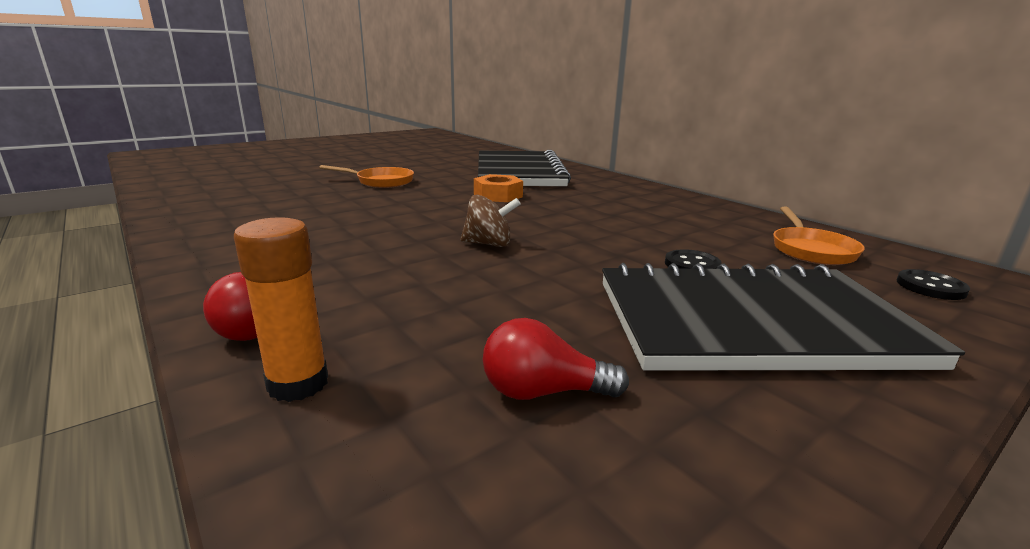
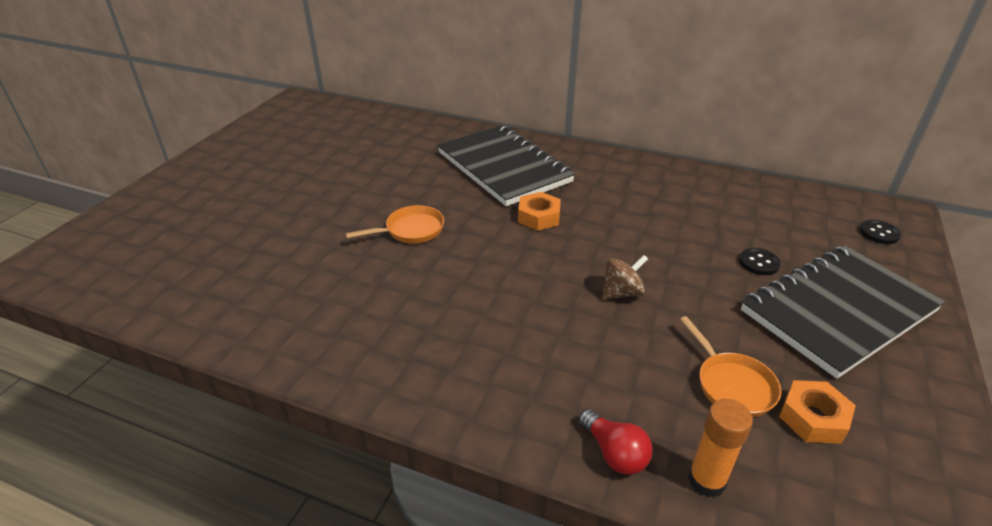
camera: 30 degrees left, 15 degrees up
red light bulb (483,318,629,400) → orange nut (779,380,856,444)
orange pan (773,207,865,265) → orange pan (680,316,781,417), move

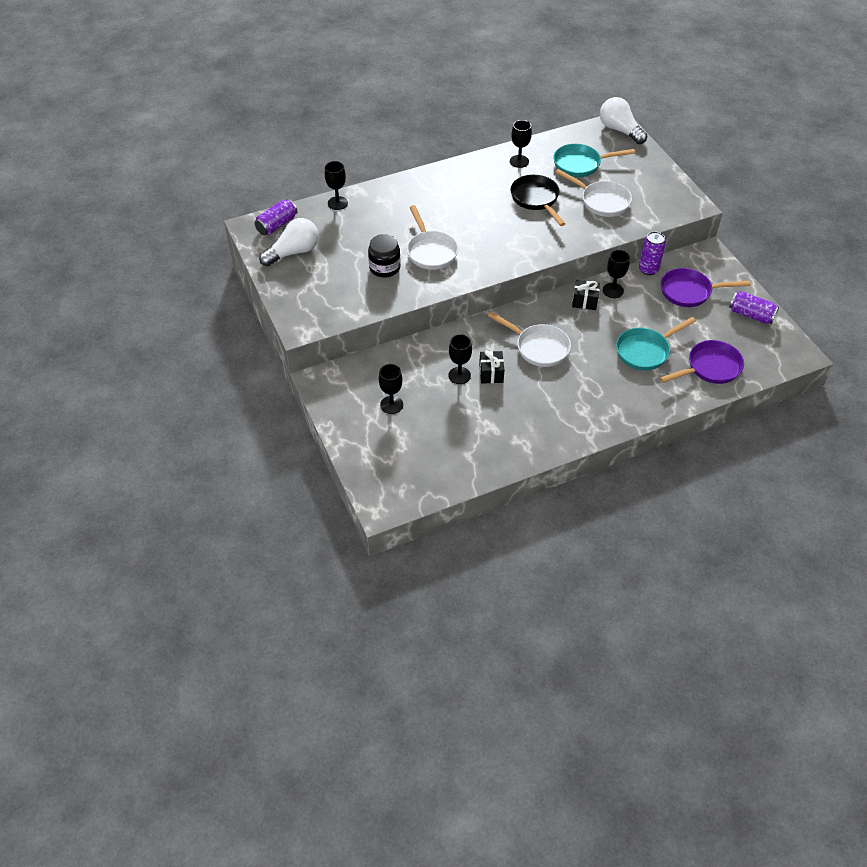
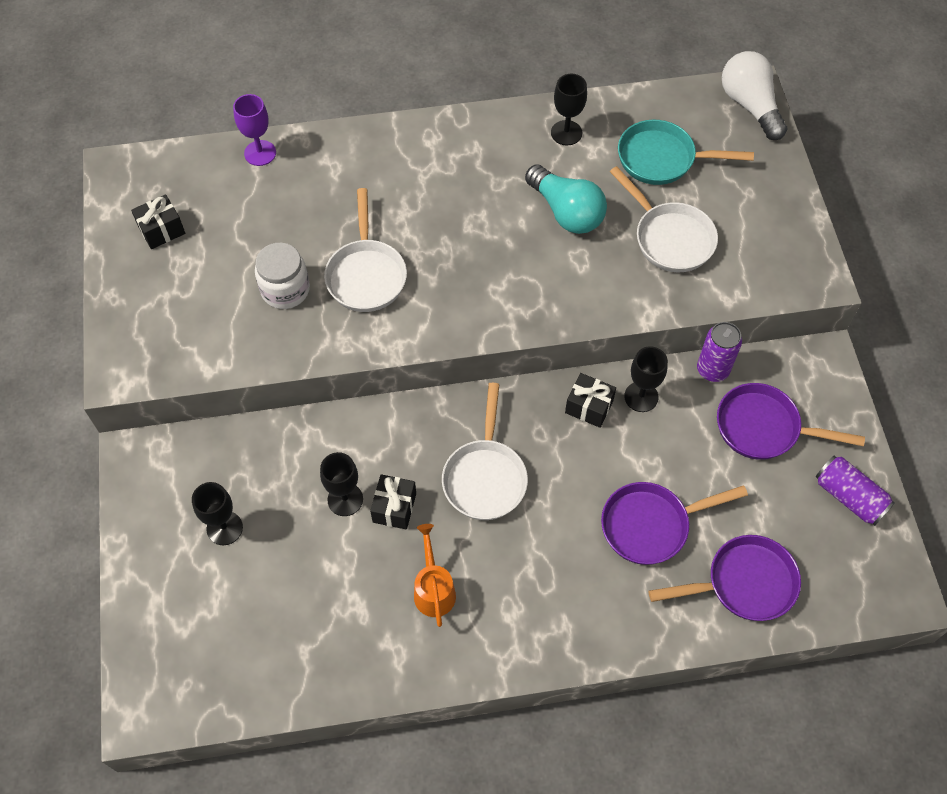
camera: 15 degrees right, 10 degrees up
purple can (255,199,297,235) → -
white light bulb (259,218,319,266) → black gift (131,194,185,249)
black goblet (325,161,348,210) → purple goblet (233,94,276,166)
black jar (368,234,401,278) → white jar (255,243,310,309)
white pan (488,312,571,367) → white pan (442,383,528,520), 45 degrees clockwise
black pan (511,175,566,226) → turquoise light bulb (525,165,607,234)
turquoise pan (616,317,696,370) → purple pan (601,482,748,565)
- → orange watering can (414,524,456,627)

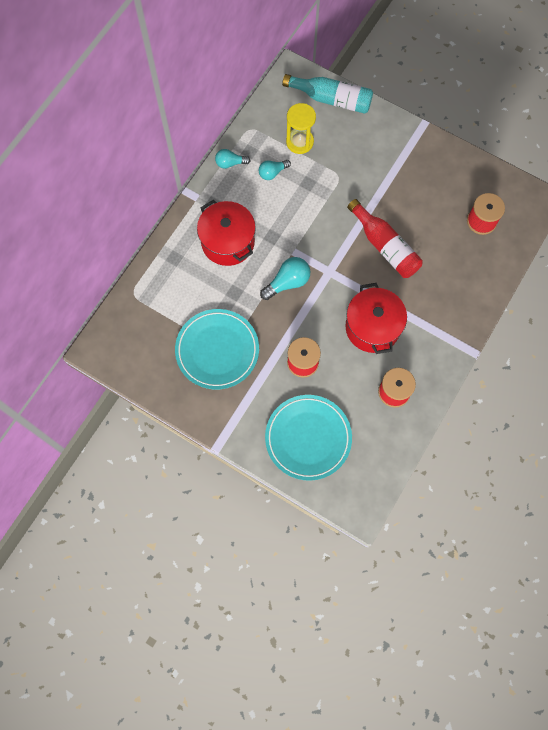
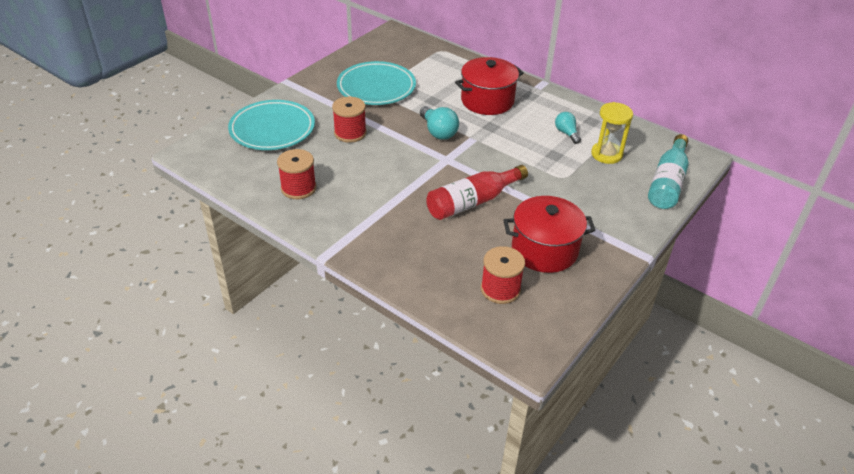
camera: 95 degrees right, 30 degrees down
turquoise light bulb (215,149,251,169) → -
red pot (345,283,407,354) → red pot (503,196,596,273), move

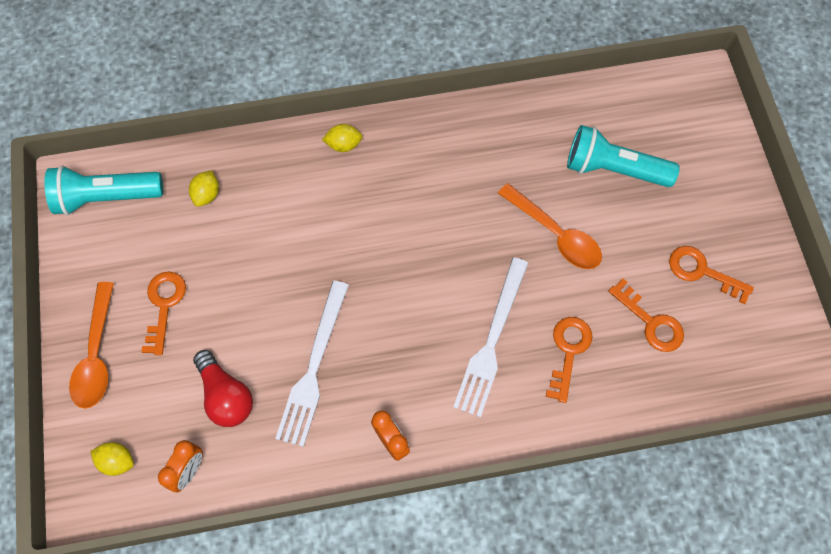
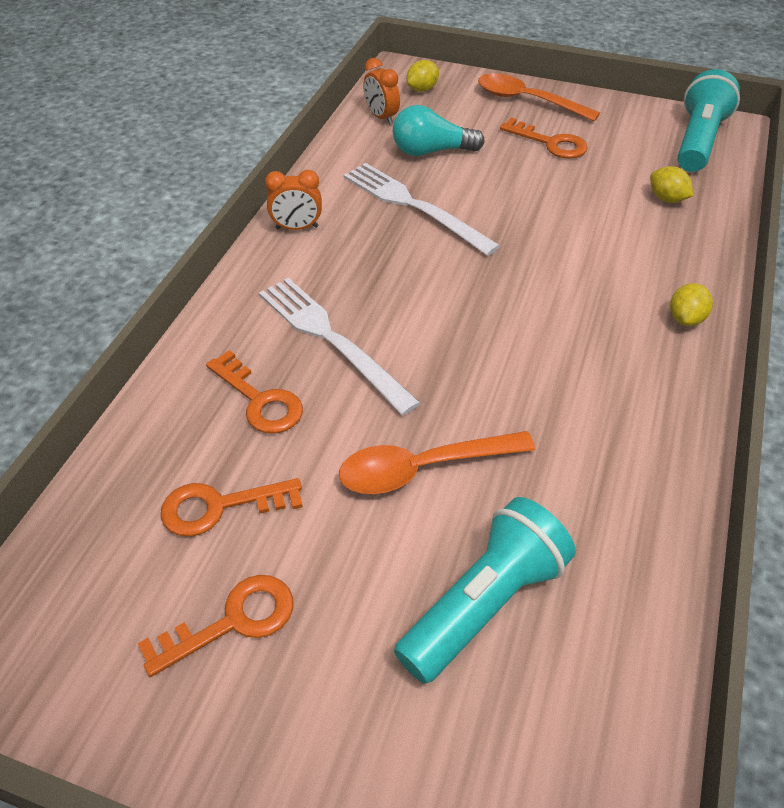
camera: 120 degrees right, 20 degrees down
red light bulb (193,350,253,427) → turquoise light bulb (393,105,485,156)

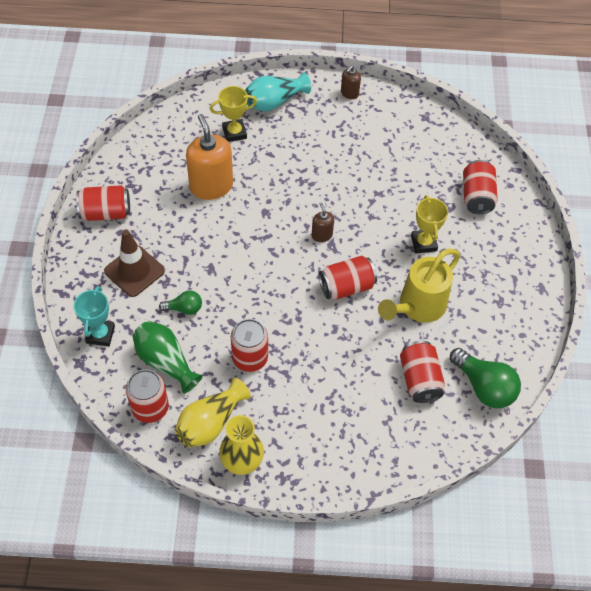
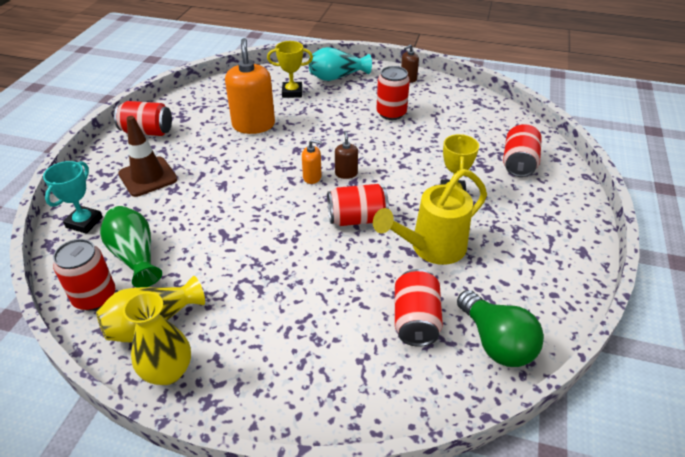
camera: 15 degrees right, 15 degrees down
green light bulb (159,290,202,315) → -
red can (231,319,268,372) → red can (376,66,410,120), move
- → orange soap dispenser (302,139,322,184)

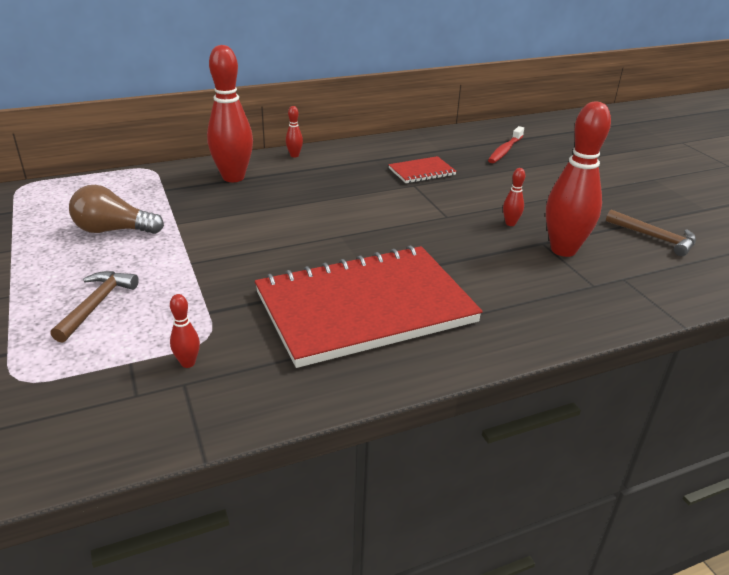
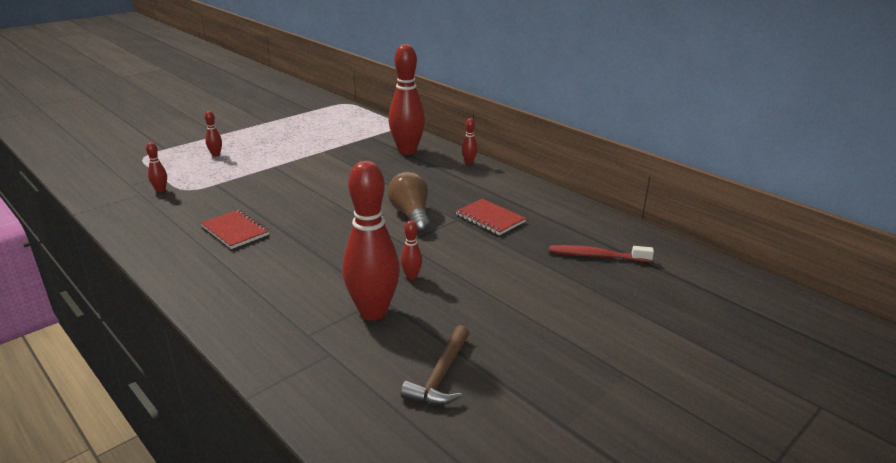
camera: 70 degrees right, 5 degrees down
brown hammer (50,271,139,343) → red bowling pin (205,111,222,157)
brown light bulb (69,185,164,234) → brown light bulb (387,172,430,233), move
red notebook (255,245,483,368) → red notebook (201,210,269,249), x0.42

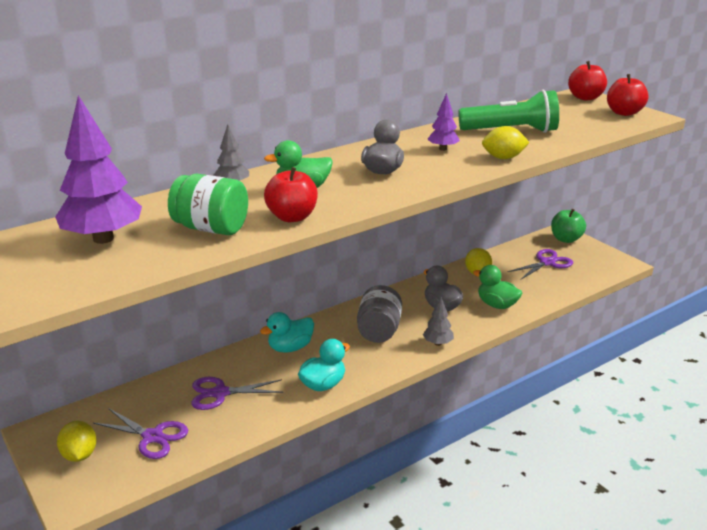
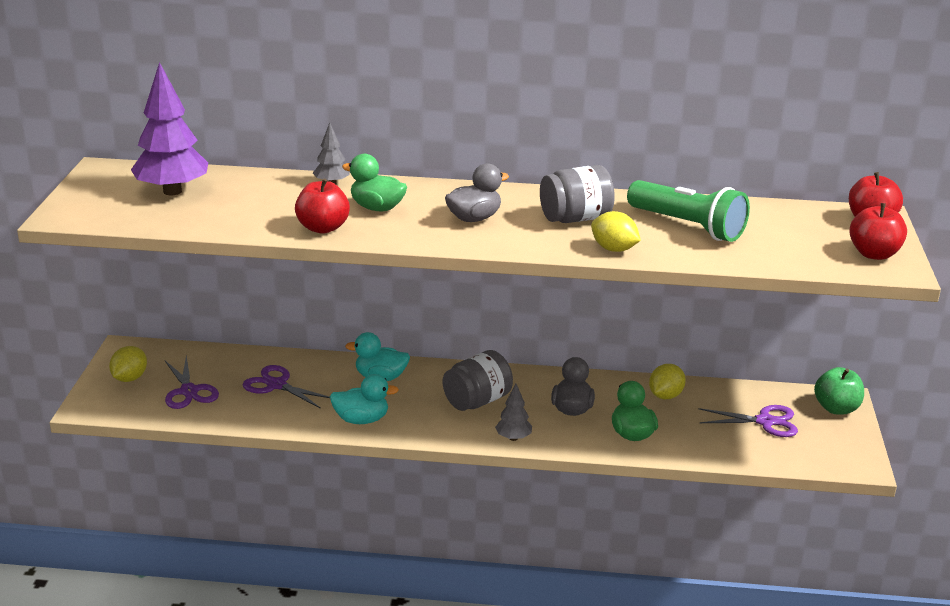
camera: 40 degrees right, 0 degrees up
green jar (168,174,248,235) → -
purple tree (427,93,460,151) → grey jar (540,165,615,223)

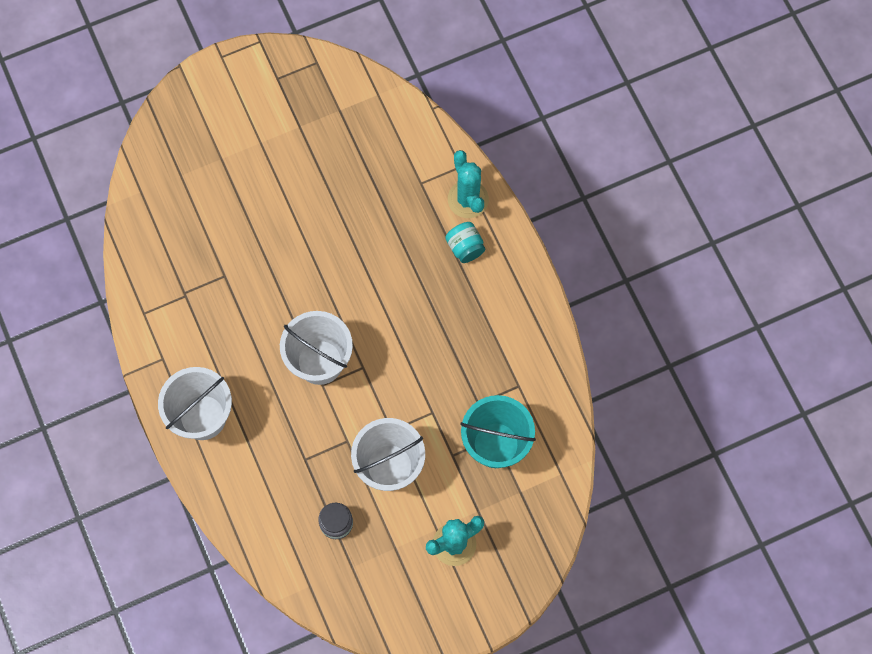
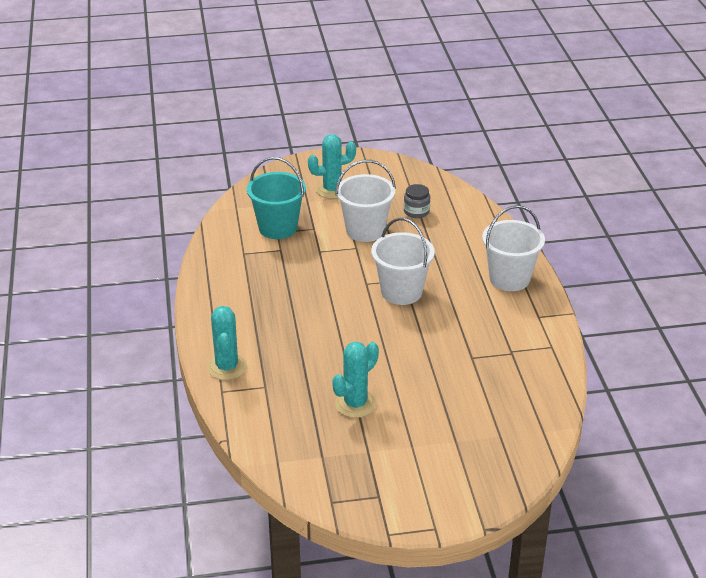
camera: 165 degrees left, 35 degrees down
turquoise jar (445,222,485,263) → -
- → turquoise cactus (332,341,379,418)

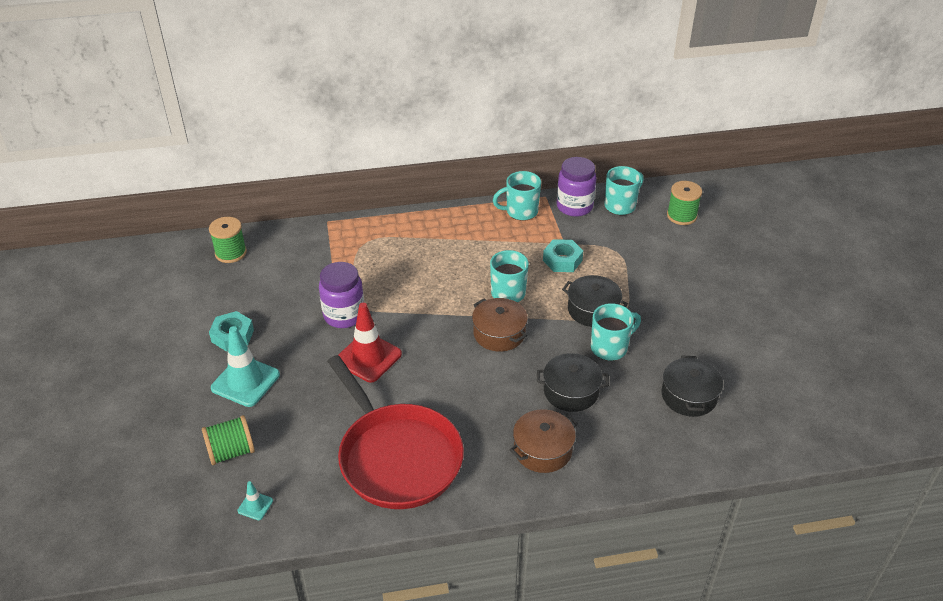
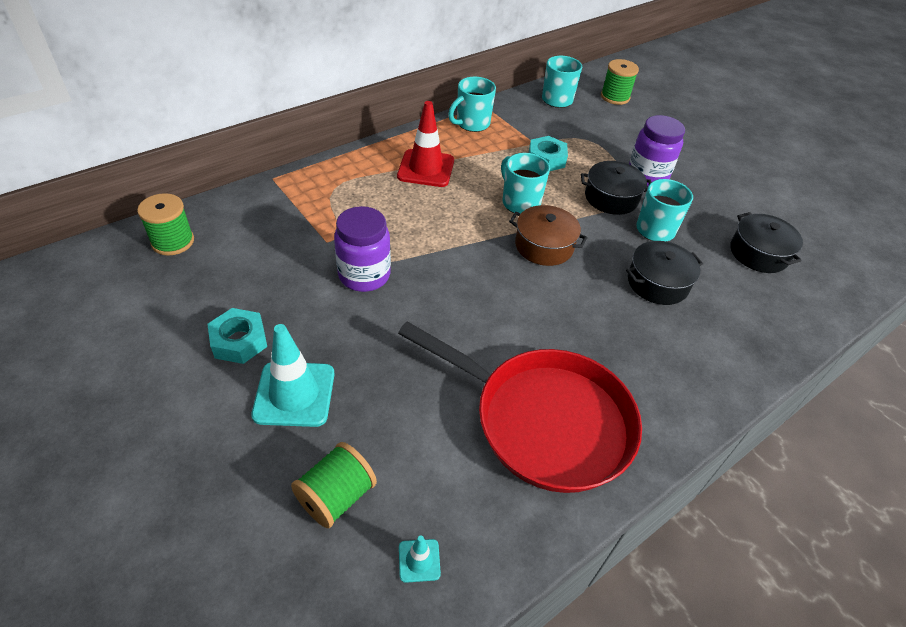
camera: 30 degrees left, 5 degrees up
red traffic cone (338,303,402,383) → red traffic cone (397,101,454,187), move
brown pot (510,409,578,473) → -
purple jar (557,157,597,217) → purple jar (629,115,685,187), move

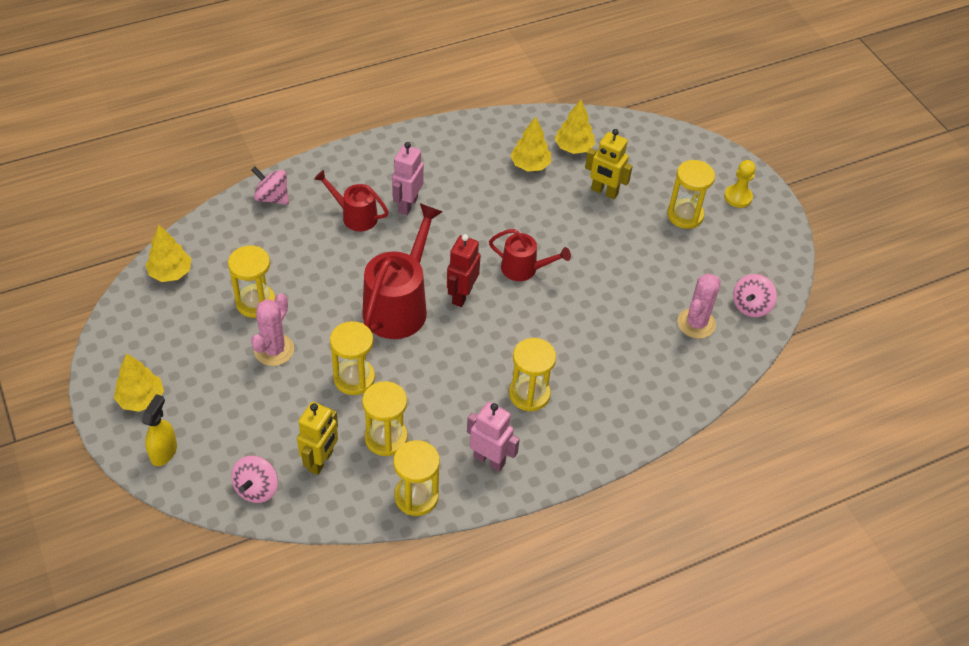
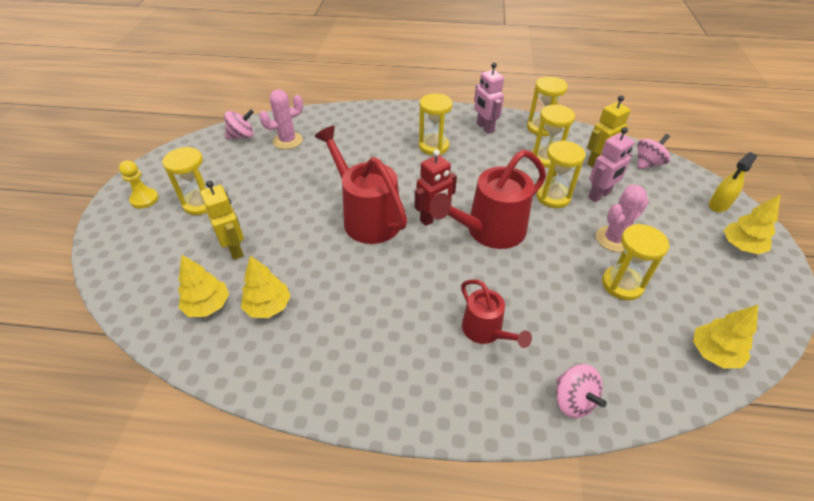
camera: 145 degrees left, 5 degrees down
pink robot (392,142,424,215) → pink robot (588,127,635,202), move
red watering can (489,229,571,281) → red watering can (314,126,407,244), x1.74

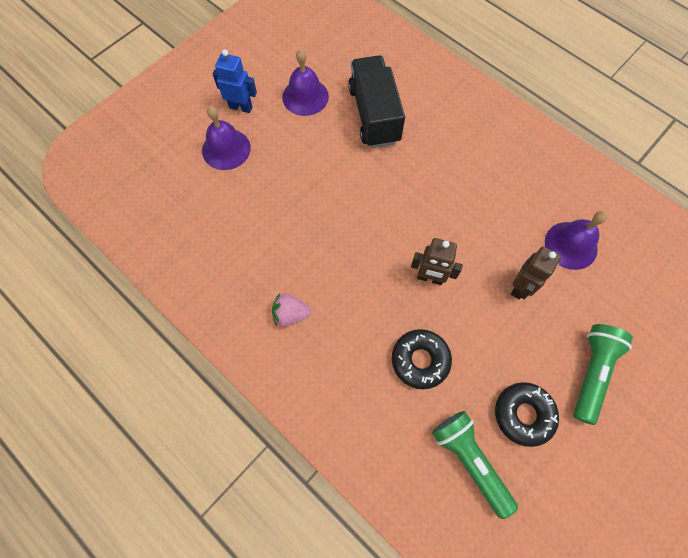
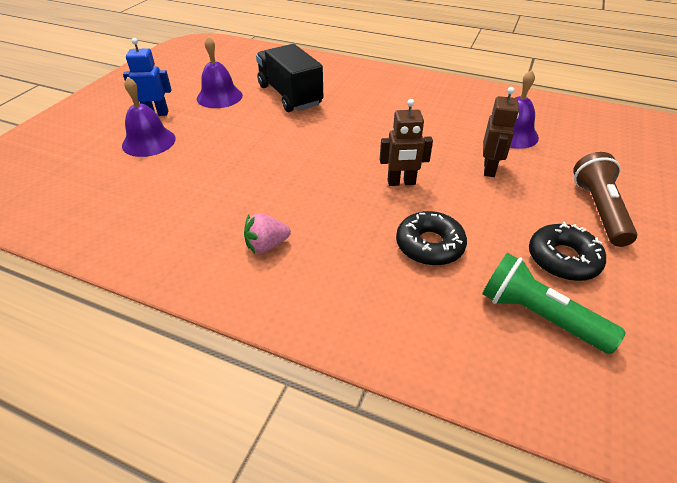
camera: 20 degrees left, 25 degrees down
green flashlight (573,324,633,425) → brown flashlight (573,152,638,247)

